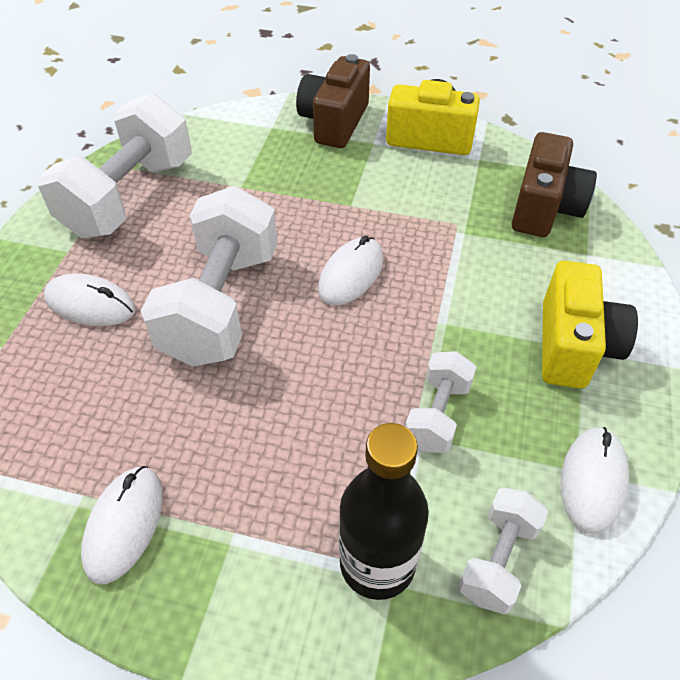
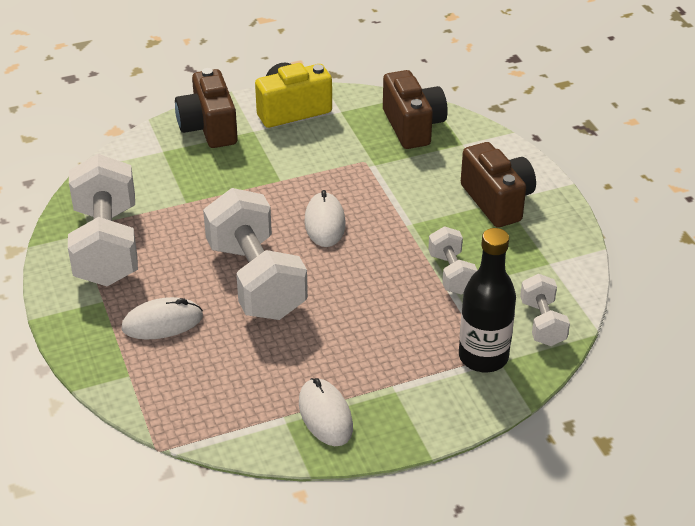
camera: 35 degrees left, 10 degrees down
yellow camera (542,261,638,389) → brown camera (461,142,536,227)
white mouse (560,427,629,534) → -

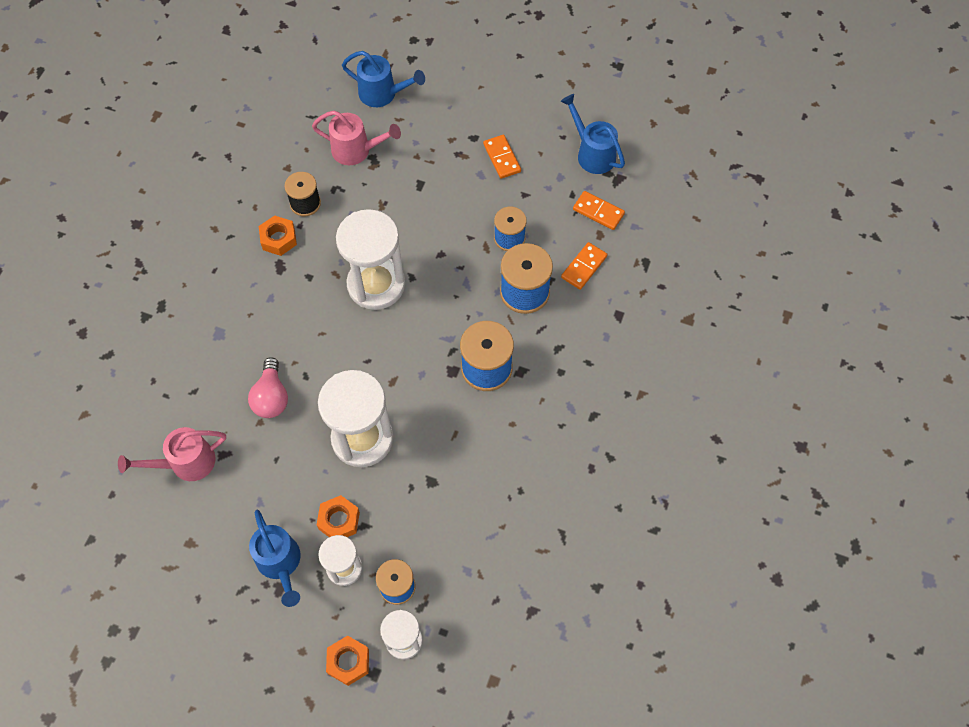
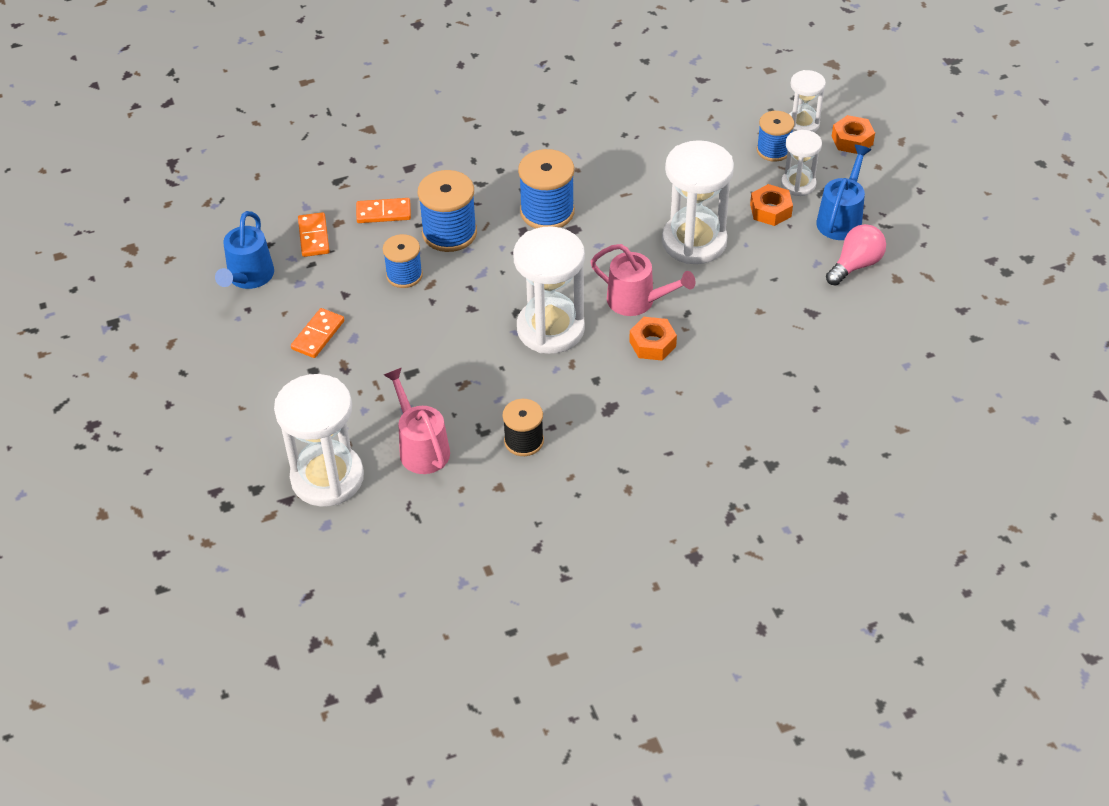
camera: 130 degrees left, 15 degrees down
pink watering can (118,427,226,481) → pink watering can (590,244,695,316), move
pink light bulb (248,357,288,418) → pink light bulb (826,224,886,286), move
orange nut (259,215,297,256) → orange nut (629,317,677,361), move
blue watering can (342,51,425,107) → white hourglass (274,374,364,507)

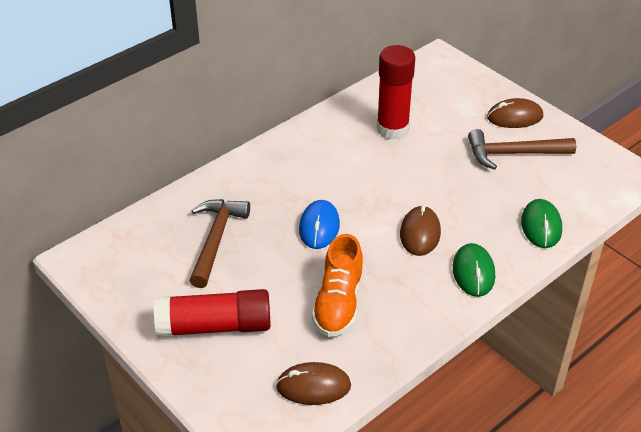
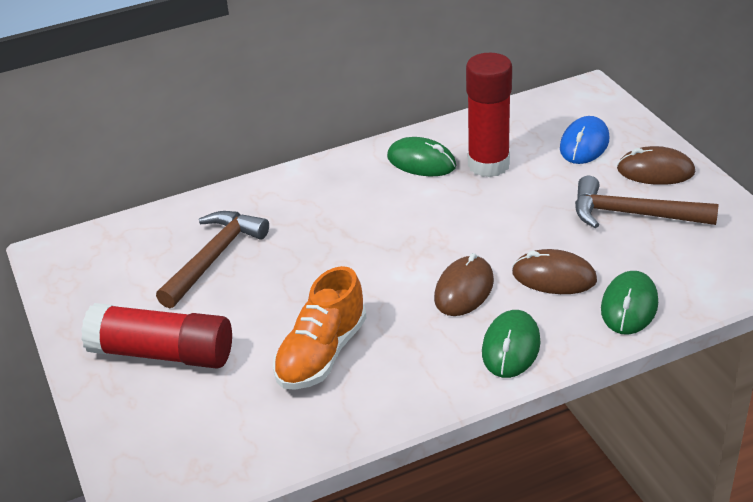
camera: 20 degrees right, 5 degrees down
brown mouse (276,362,351,405) → brown mouse (512,249,597,294), move
blue mouse (299,200,340,249) → blue mouse (560,116,609,164), move
- → green mouse (387,137,457,176)

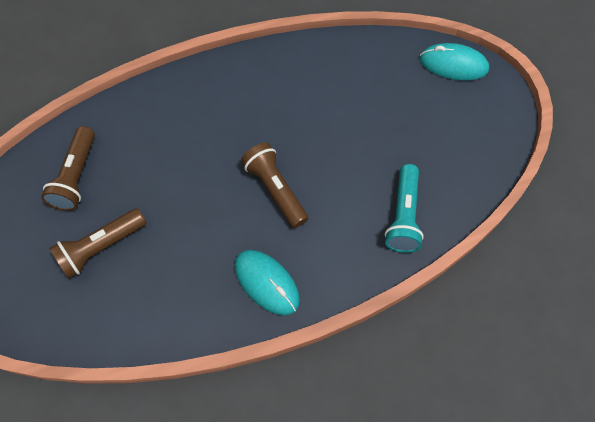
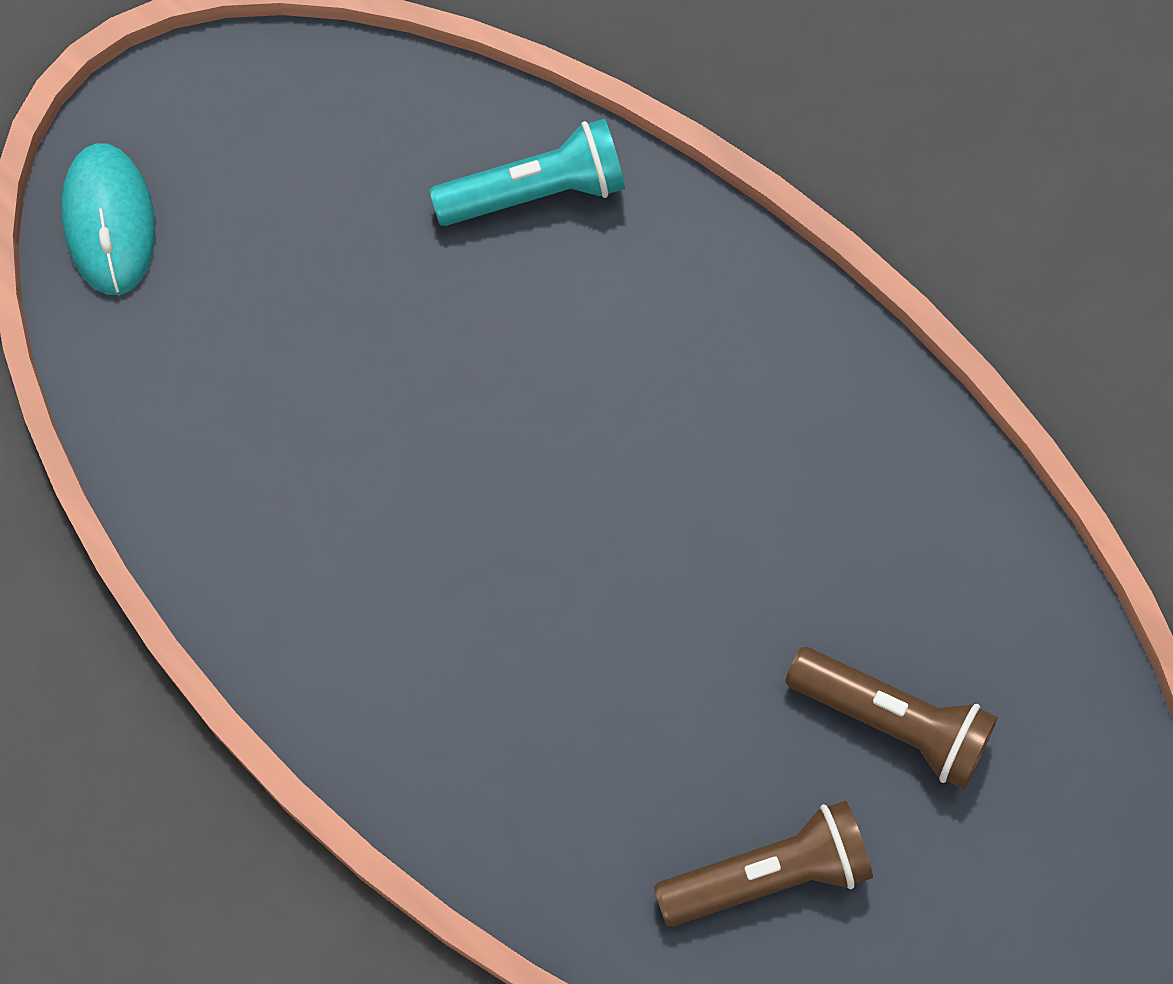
camera: 115 degrees left, 5 degrees up
turquoise mouse (235,250,300,315) → -
brown flashlight (241,142,308,228) → -

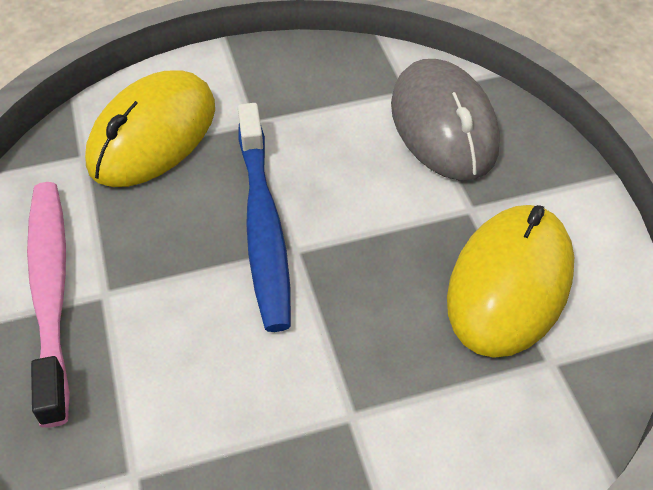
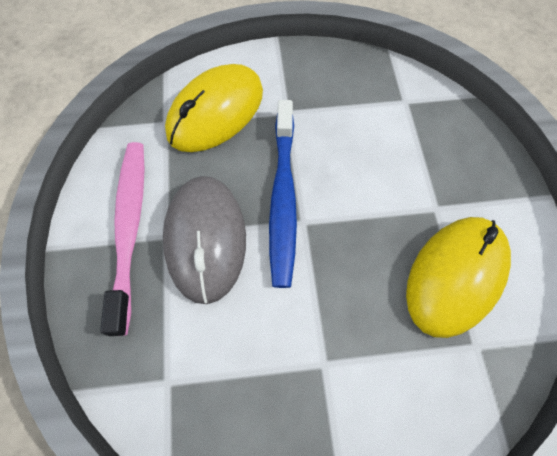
camera: 10 degrees right, 15 degrees up
grey mouse (391,59,500,180) → grey mouse (163,176,246,304), move

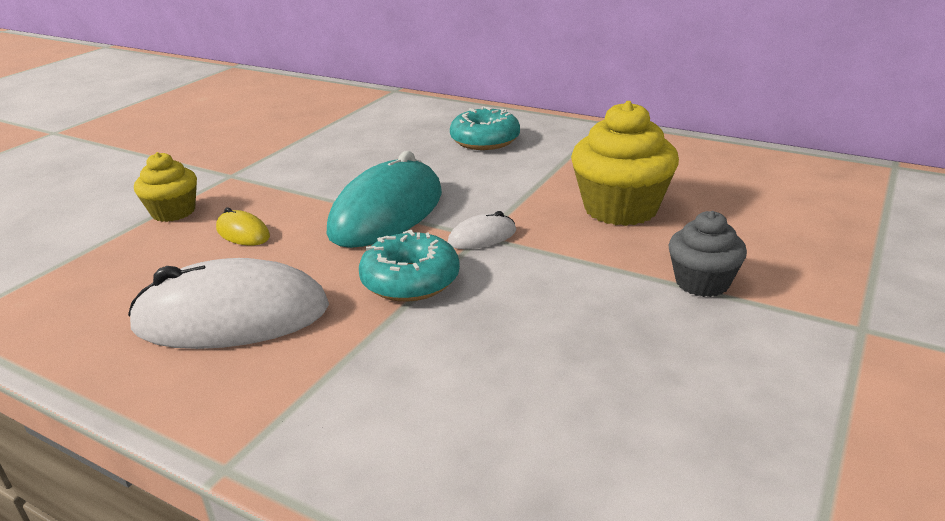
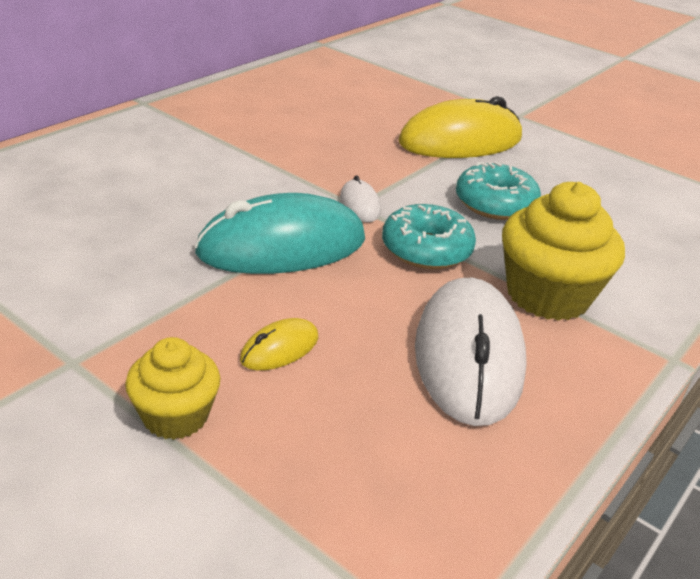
camera: 85 degrees left, 5 degrees up
turquoise mouse (327,151,442,248) → turquoise mouse (194,193,365,274), 60 degrees counterclockwise
turquoise donut (450,106,520,150) → turquoise donut (456,162,541,220), move
yellow cupcake (571,101,679,226) → yellow cupcake (502,182,625,321), move
grey cupcake (668,211,747,297) → yellow mouse (398,96,522,158)

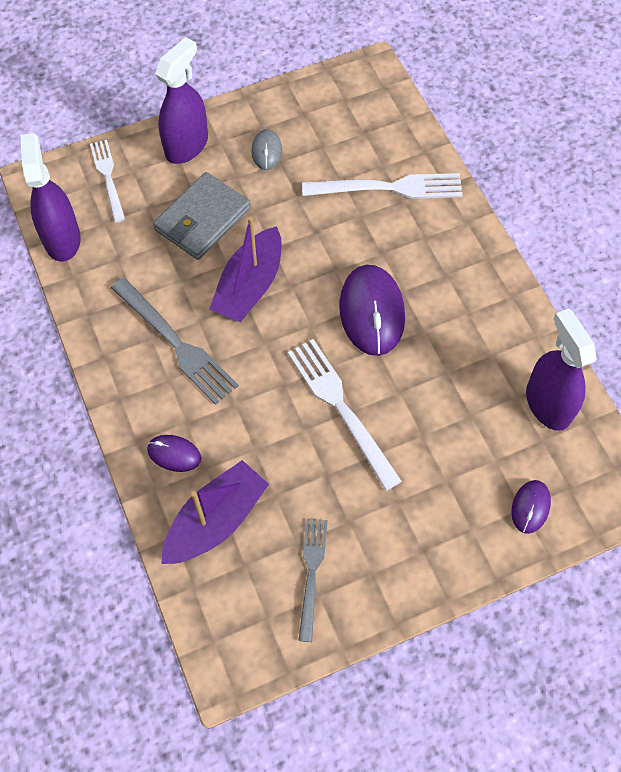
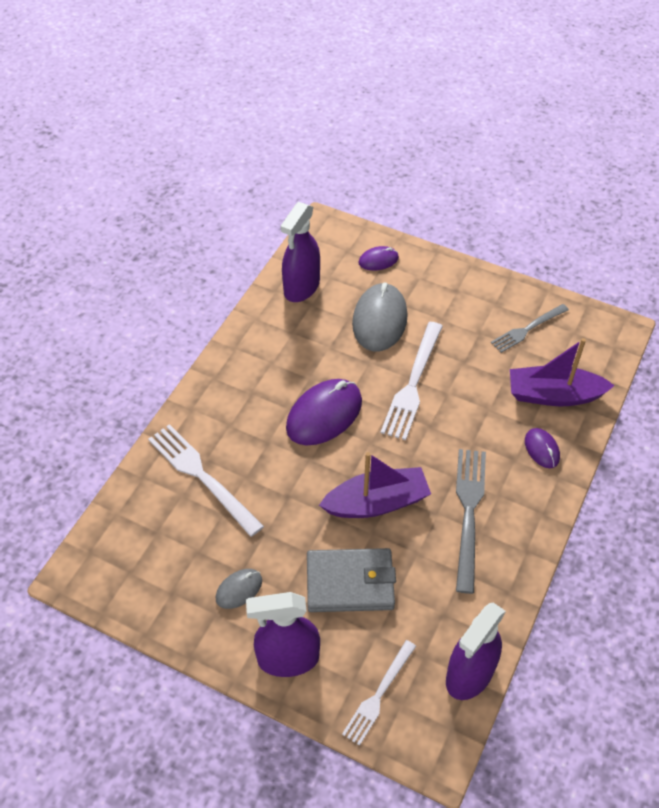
camera: 130 degrees left, 10 degrees down
- → grey mouse (352,282,408,351)

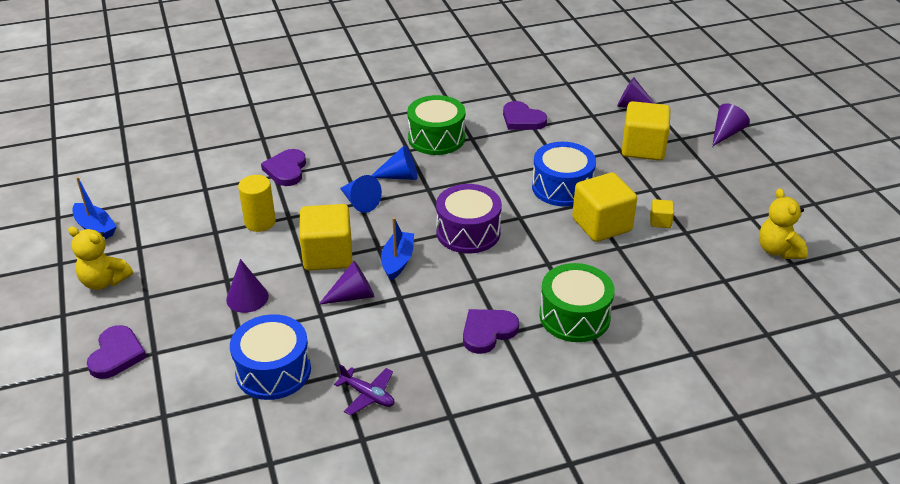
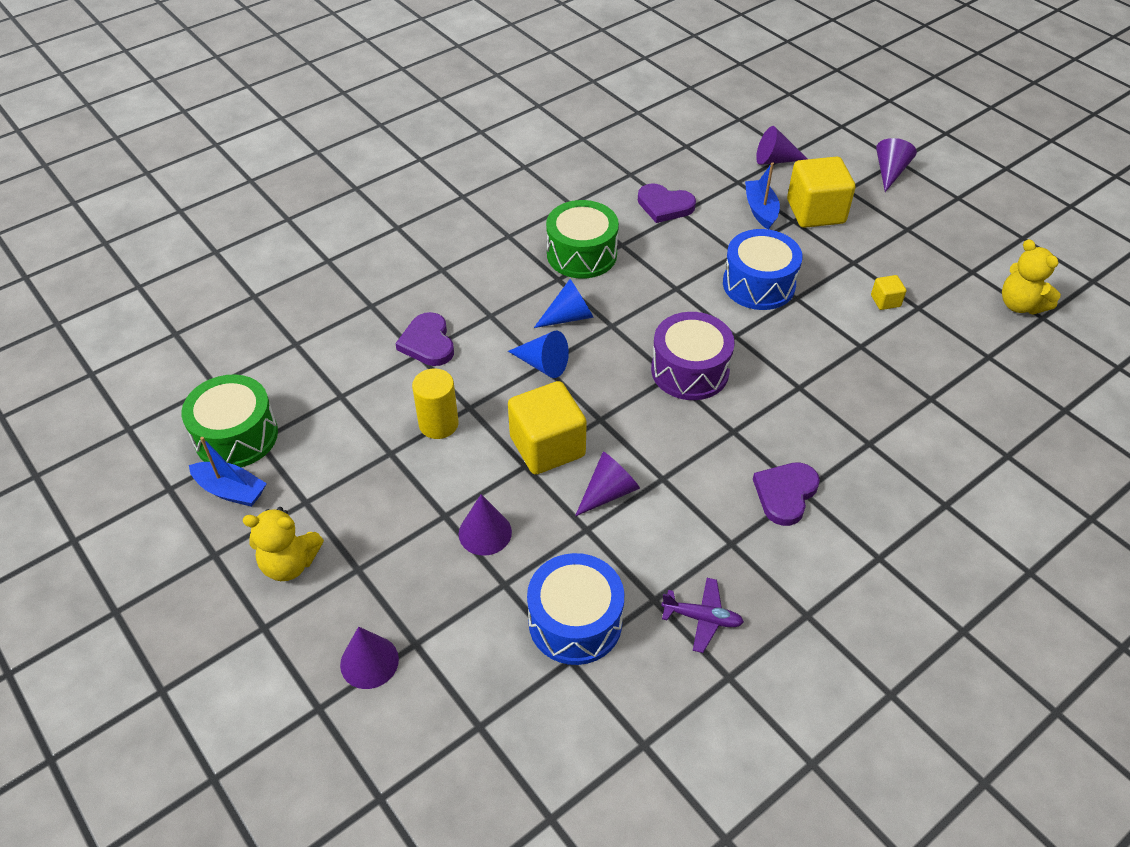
camera: 20 degrees left, 10 degrees up
purple heart (87,325,147,379) → purple cone (340,627,399,689)
blue boat (381,217,414,280) → blue boat (745,162,780,229), move
green drum (540,263,615,342) → green drum (181,374,278,467), move
yellow cube (572,173,637,242) → -

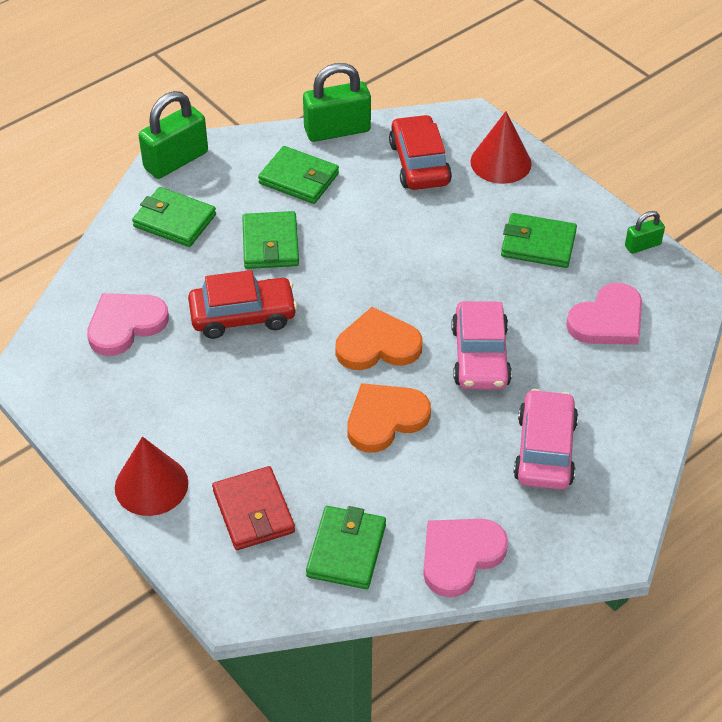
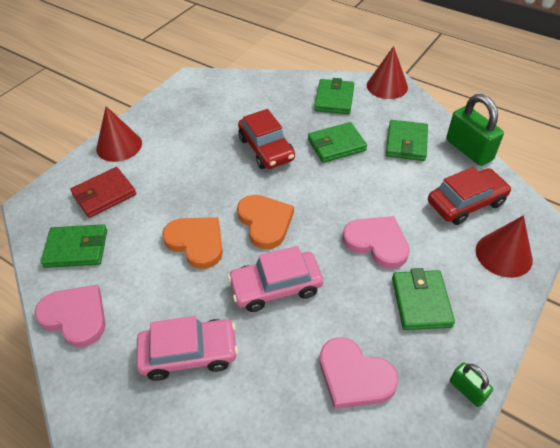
camera: 75 degrees right, 0 degrees up
pink heart (87,293,169,356) → pink heart (343,216,410,269), move
green padlock (139,91,208,179) → red cone (367,46,408,99)

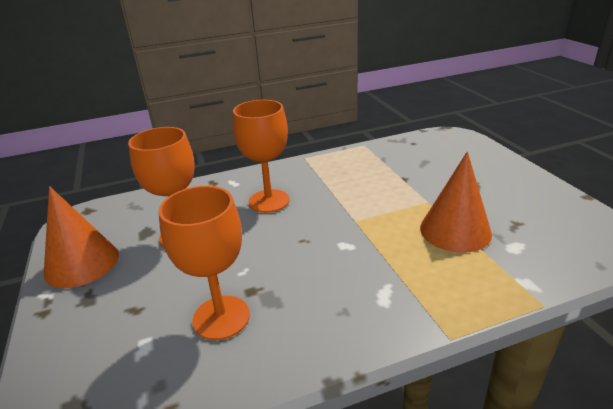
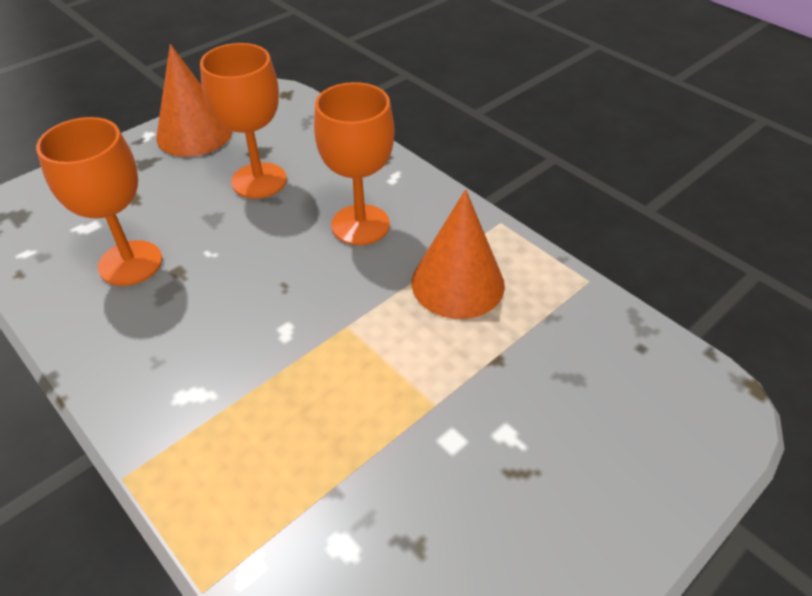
camera: 65 degrees right, 15 degrees up
orange cone (420,152,492,253) → orange cone (411,189,505,319), move

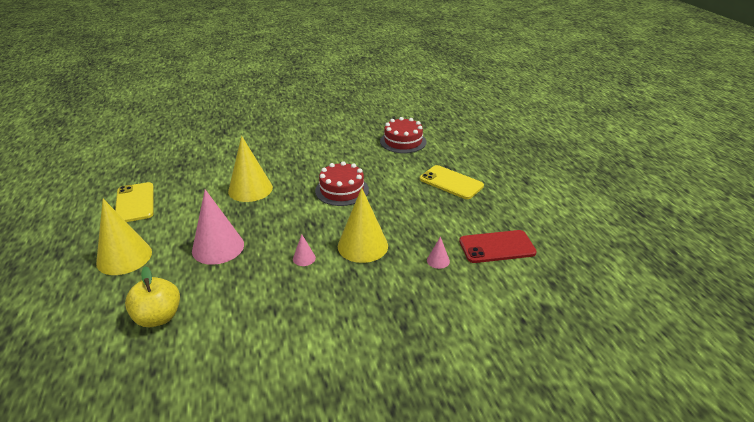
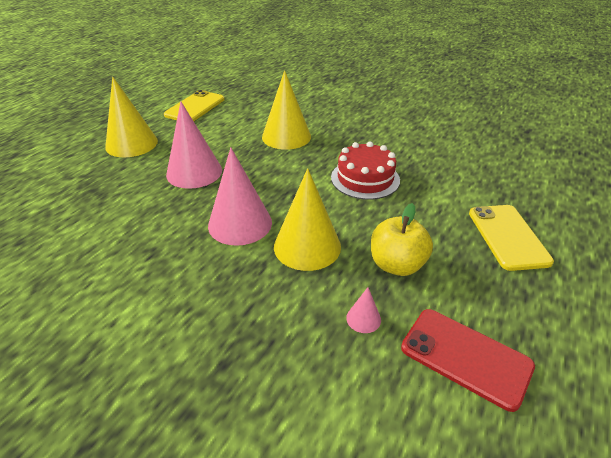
camera: 45 degrees right, 5 degrees up
yellow apple (125,266,180,327) → yellow apple (371,203,433,276), move
pink cone (293,234,316,266) → pink cone (208,147,272,246), x2.29
red cake (380,117,426,153) → -

